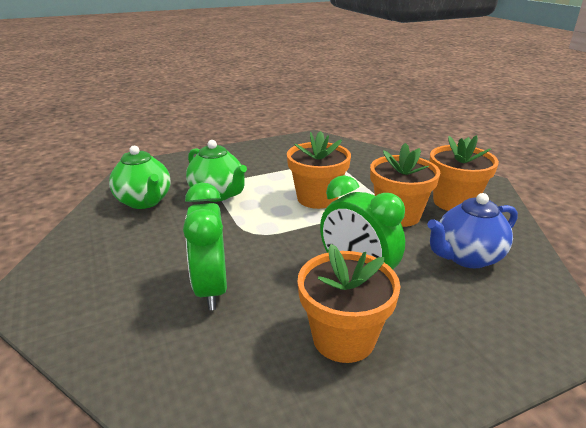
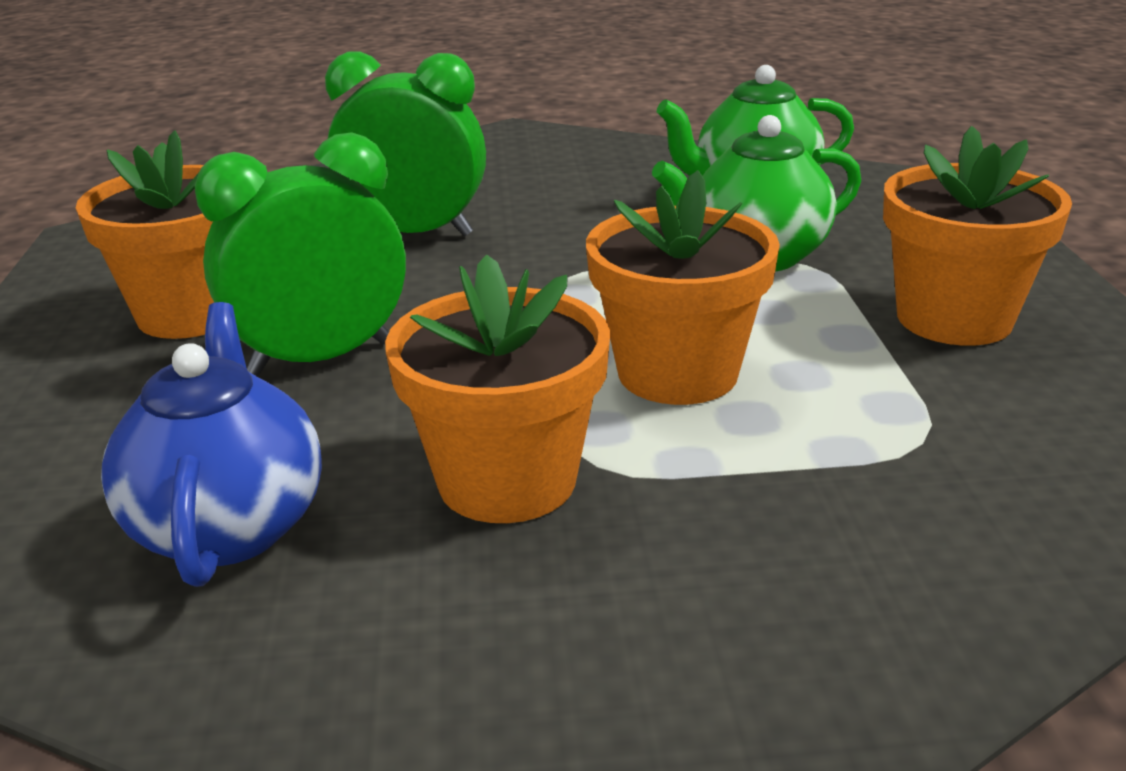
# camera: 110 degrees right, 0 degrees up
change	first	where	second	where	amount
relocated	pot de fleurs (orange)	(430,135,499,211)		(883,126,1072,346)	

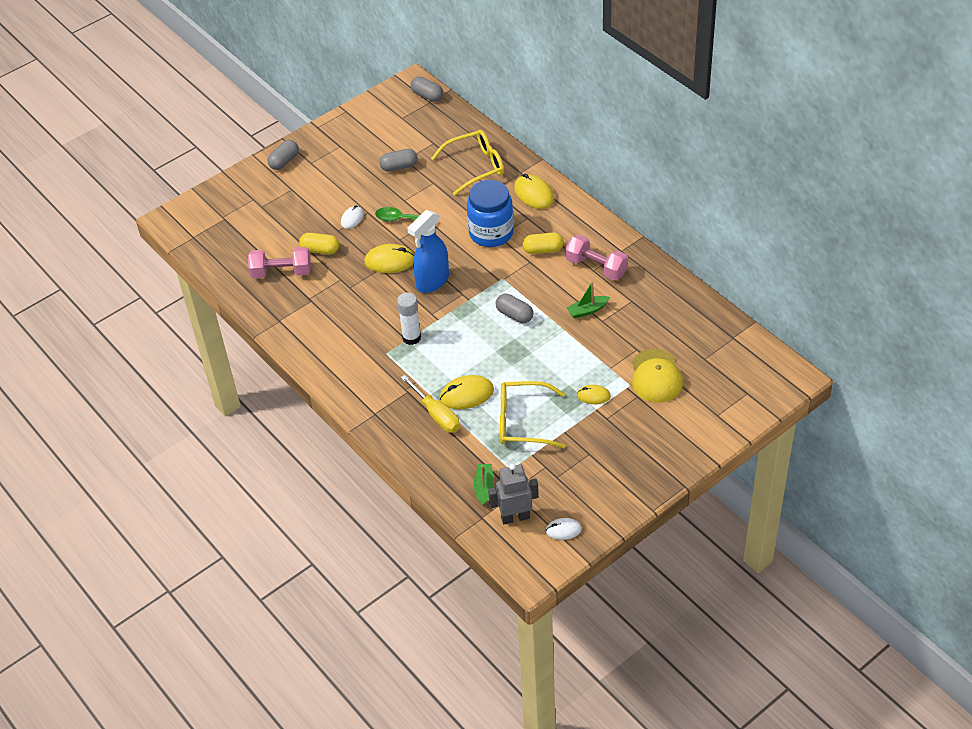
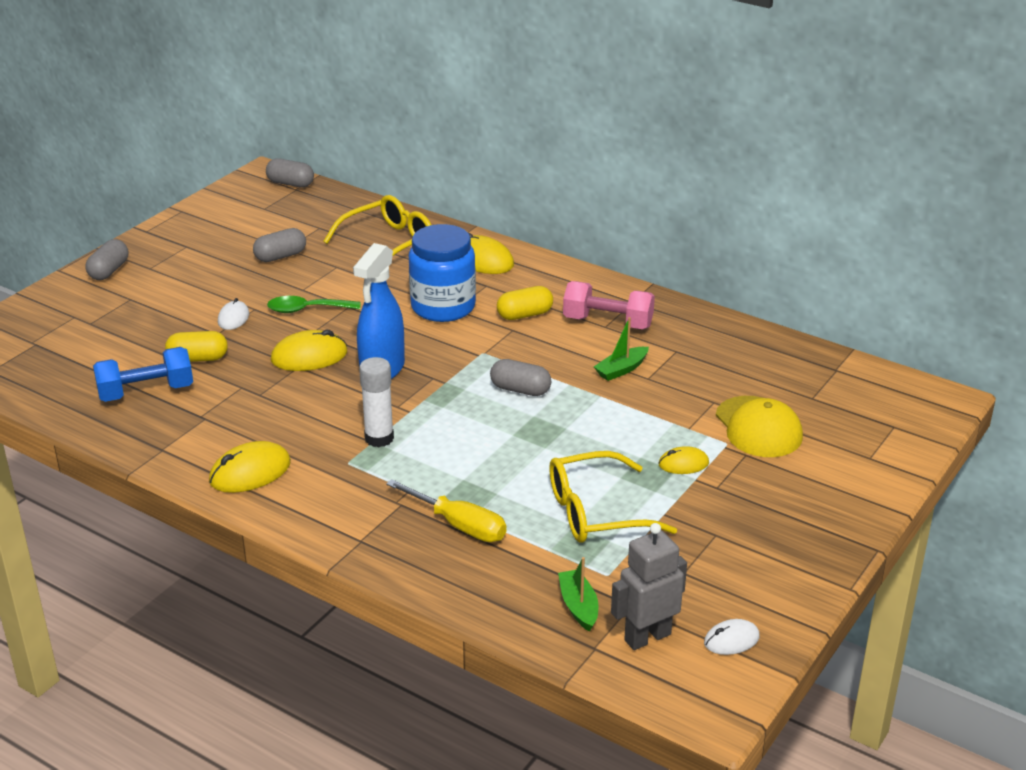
# camera: 20 degrees left, 15 degrees down
change	first	where	second	where	amount
colour	haltère (rose)	(248,247,311,279)	haltère (bleu)	(93,347,193,402)	
relocated	souris (jaune)	(440,375,494,409)		(209,441,291,493)	

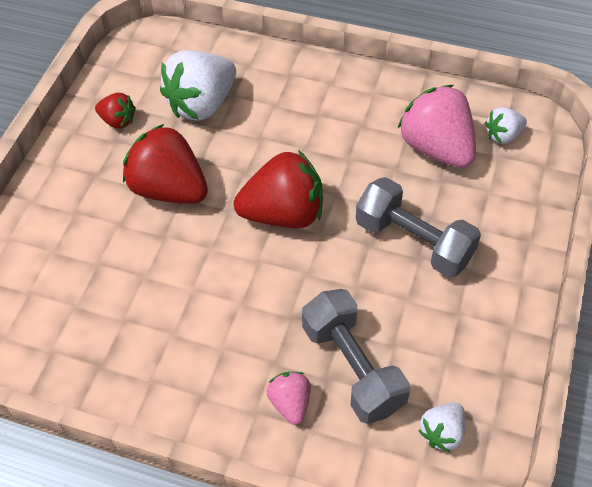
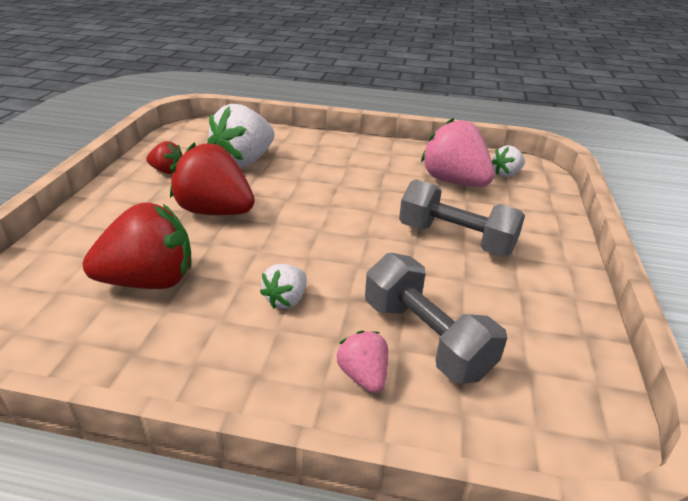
# camera: 10 degrees left, 20 degrees down
change	first	where	second	where	amount
relocated	fraise (rouge)	(234,150,323,228)		(82,203,192,289)	
relocated	fraise (blanc)	(418,403,465,453)		(260,264,307,309)	

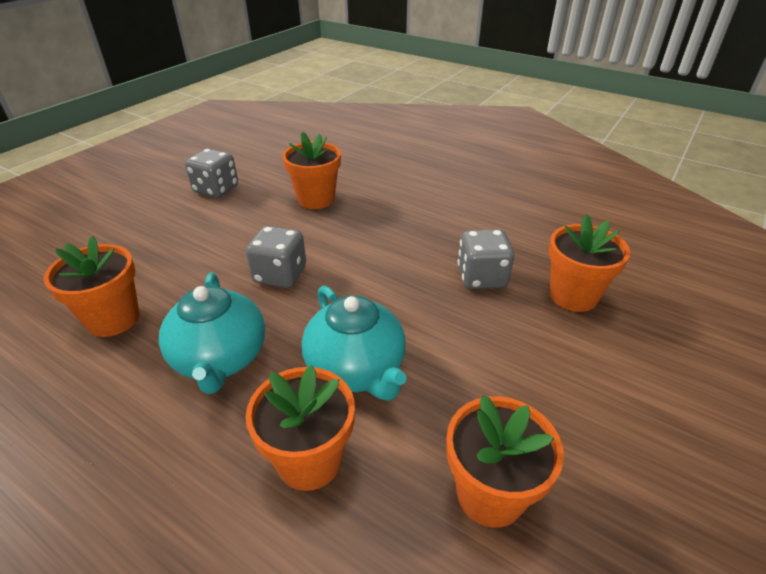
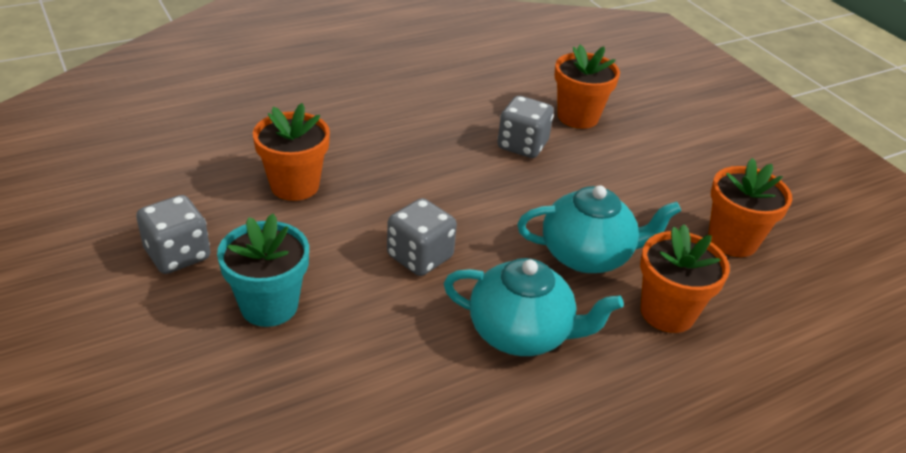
# camera: 65 degrees left, 0 degrees up
change	first	where	second	where	amount
appeared			pot de fleurs (turquoise)	(217,214,309,327)	
missing	pot de fleurs (orange)	(44,236,140,337)			

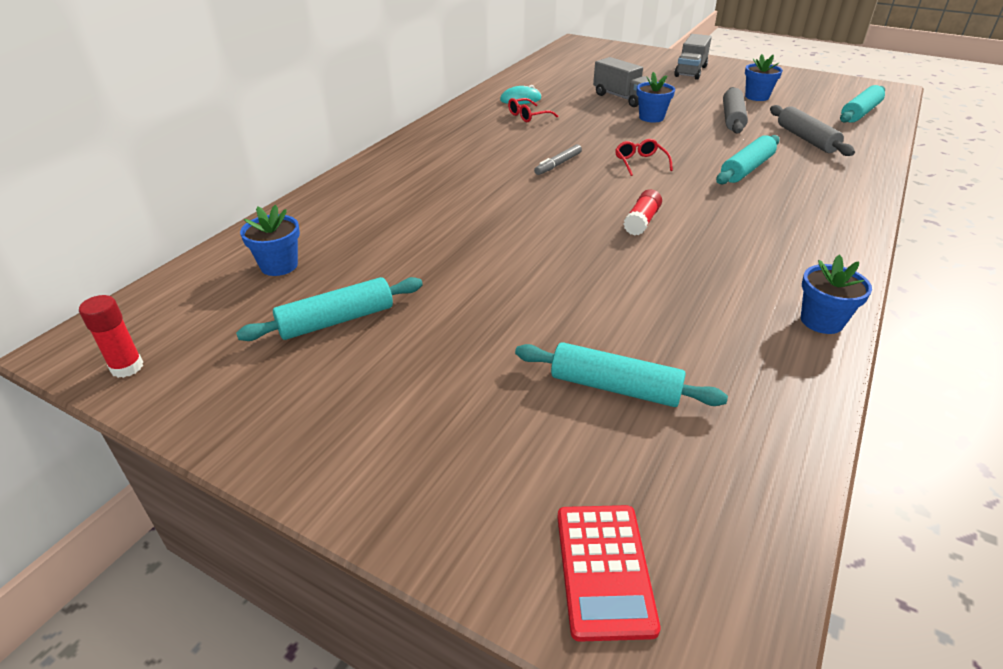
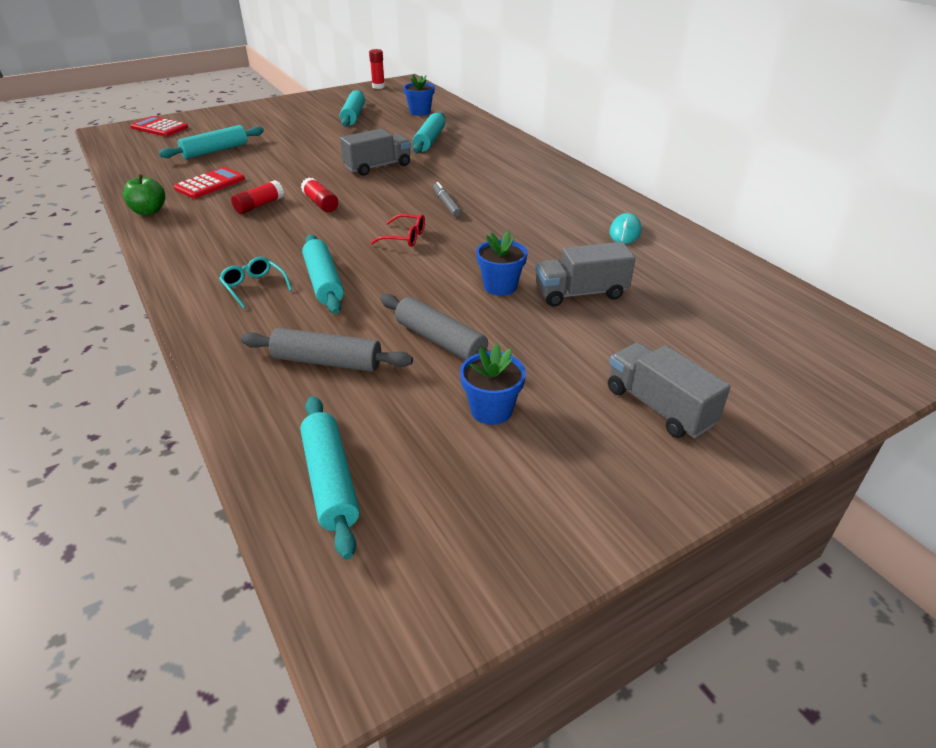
# camera: 120 degrees right, 0 degrees up
change	first	where	second	where	amount
exchanged	pot de fleurs (bleu)	(801,255,872,334)	pomme (vert)	(123,174,165,215)	
appeared			calculatrice (rouge)	(174,167,245,199)	
appeared			lunettes (turquoise)	(219,257,292,309)	
appeared			bâton de colle (rouge)	(231,180,284,214)	
appeared			camion (gris)	(340,128,411,176)	
appeared			rouleau à pâtisserie (turquoise)	(413,112,445,153)	
missing	lunettes (rouge)	(508,98,558,122)			

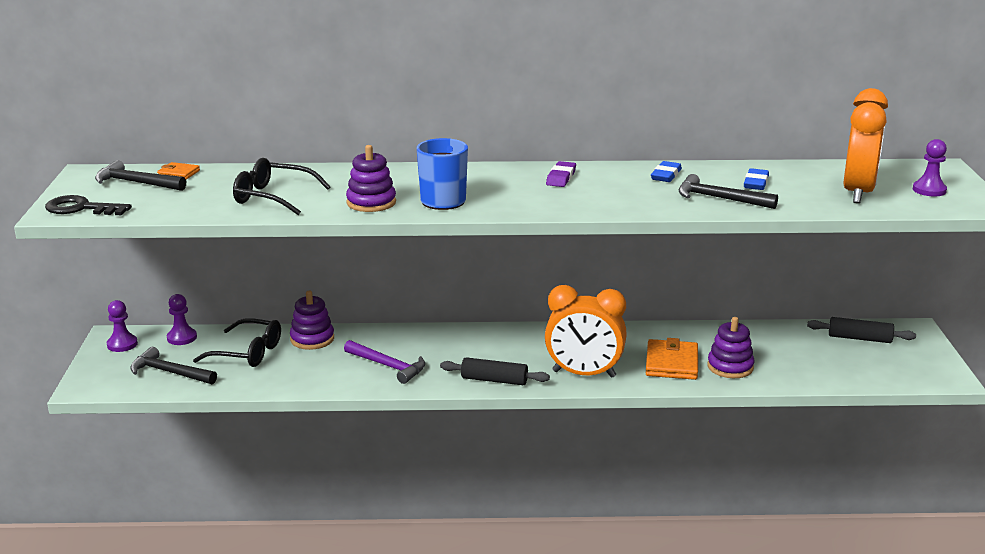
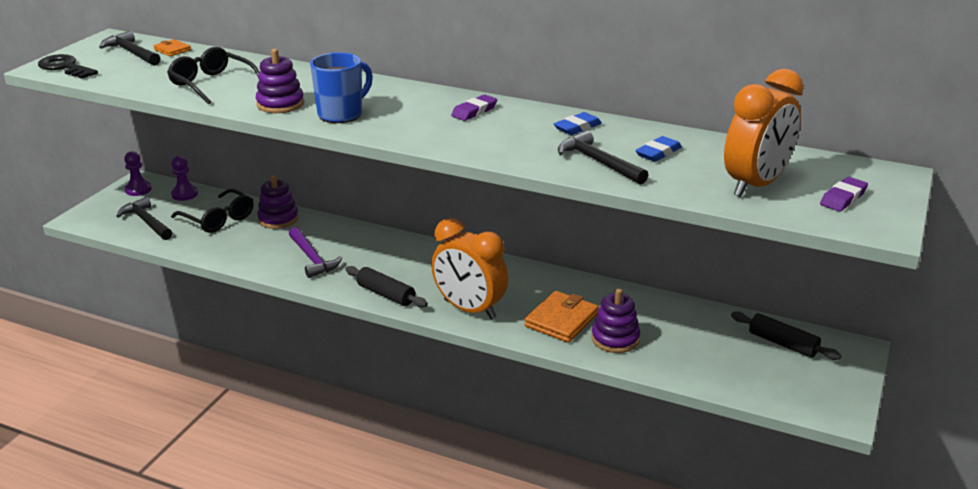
# camera: 25 degrees right, 5 degrees up
change	first	where	second	where	amount
exchanged	pion (violet)	(913,139,947,196)	gomme (violet)	(820,177,868,212)	

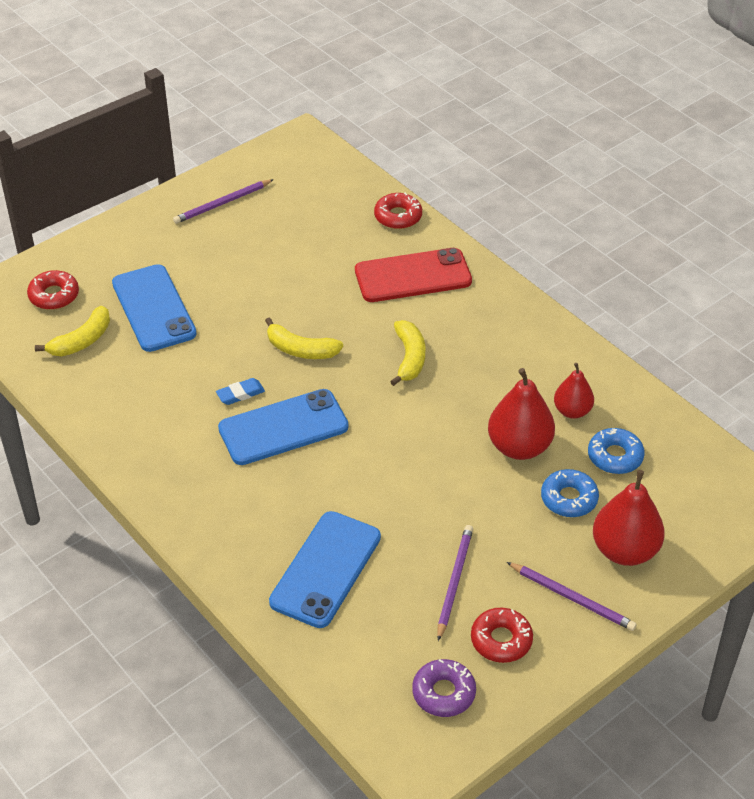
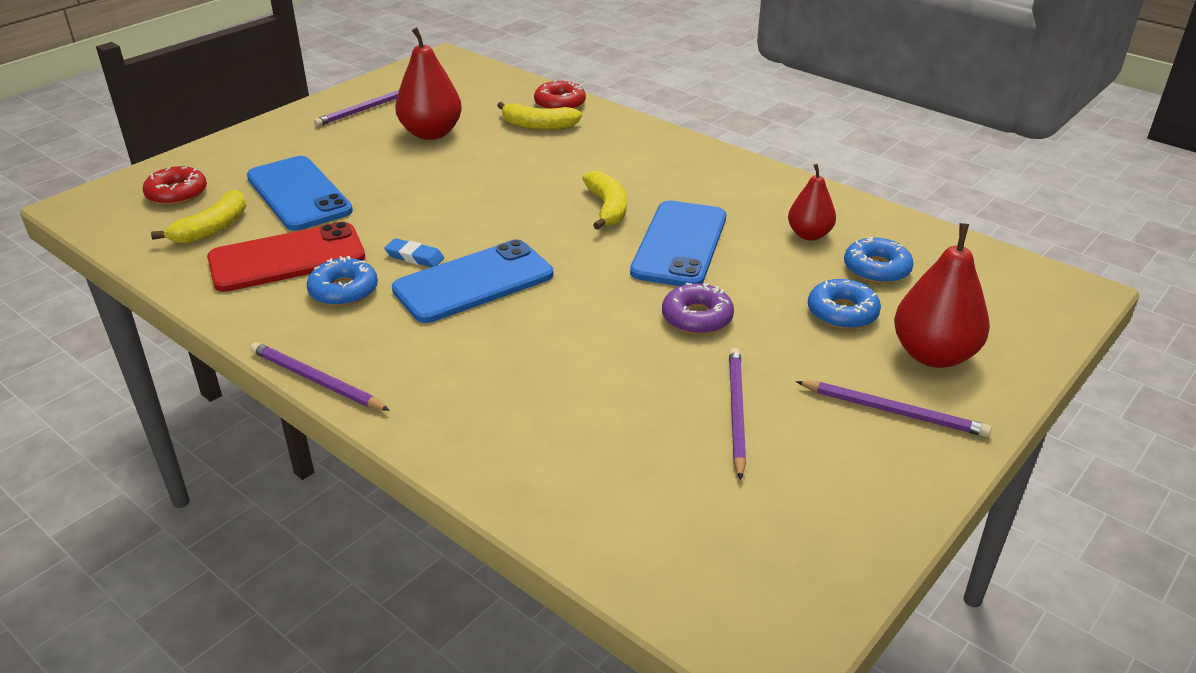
# camera: 10 degrees left, 10 degrees down
change	first	where	second	where	amount
relocated	téléphone (rouge)	(355,248,472,302)		(207,222,365,292)	
appeared			crayon (violet)	(250,342,390,411)	
appeared			beignet (bleu)	(307,256,378,306)	
spun	gomme (bleu)	(216,378,265,405)		(384,238,444,267)	60 degrees clockwise
relocated	poire (rouge)	(488,368,555,460)		(395,27,462,140)	
relocated	banane (jaune)	(265,317,343,359)		(497,102,582,130)	
relocated	téléphone (bleu)	(269,511,381,628)		(630,200,726,286)	
relocated	beignet (violet)	(412,659,476,717)		(662,282,734,334)	
missing	beignet (rouge)	(471,607,533,663)			

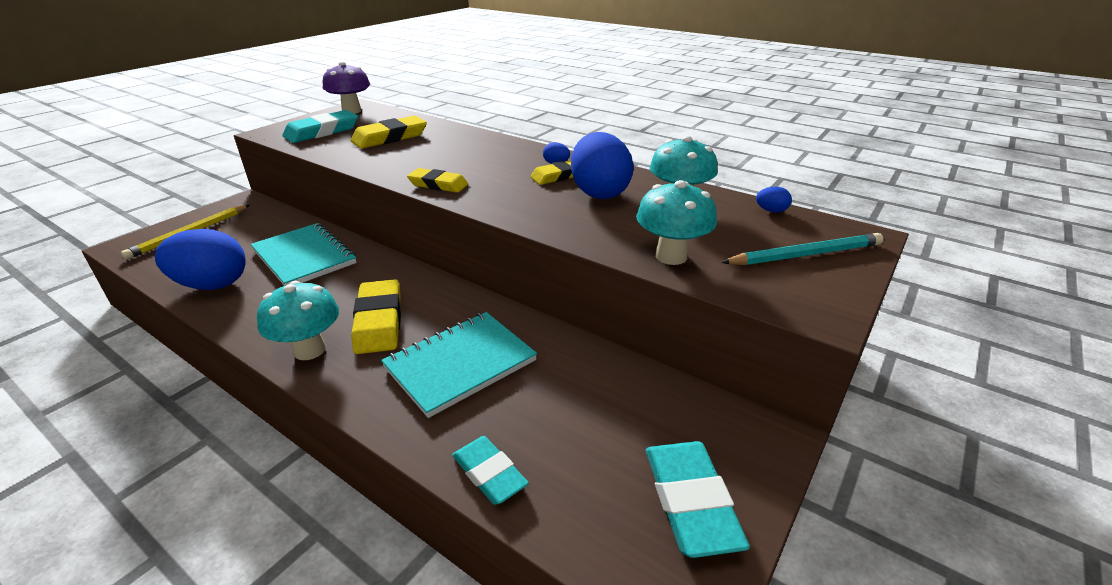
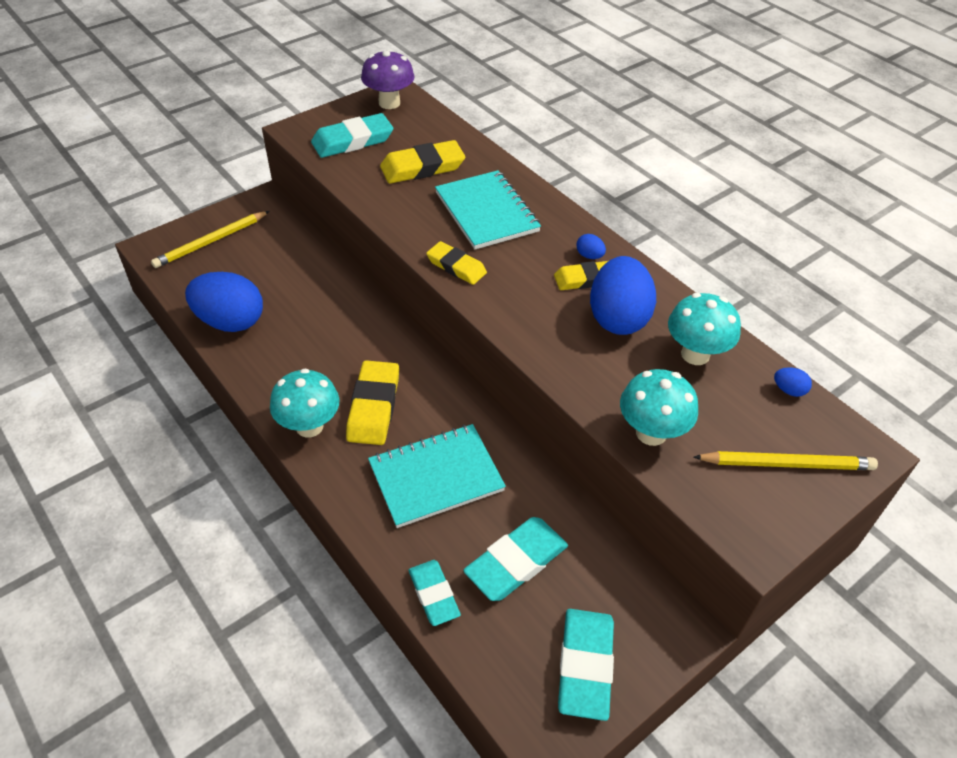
# camera: 15 degrees right, 15 degrees up
change	first	where	second	where	amount
relocated	carnet (turquoise)	(251,223,357,286)		(435,170,541,249)	
appeared			gomme (turquoise)	(463,517,568,601)	
colour	crayon (turquoise)	(721,233,884,265)	crayon (jaune)	(694,451,878,470)	

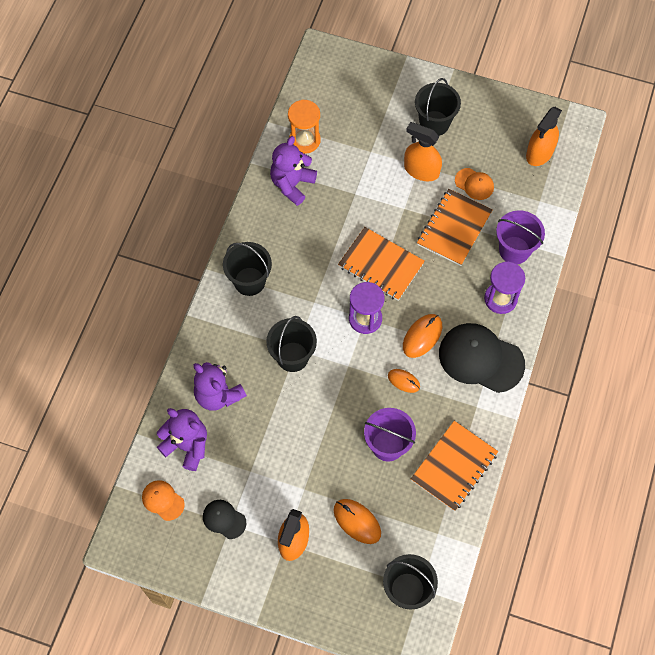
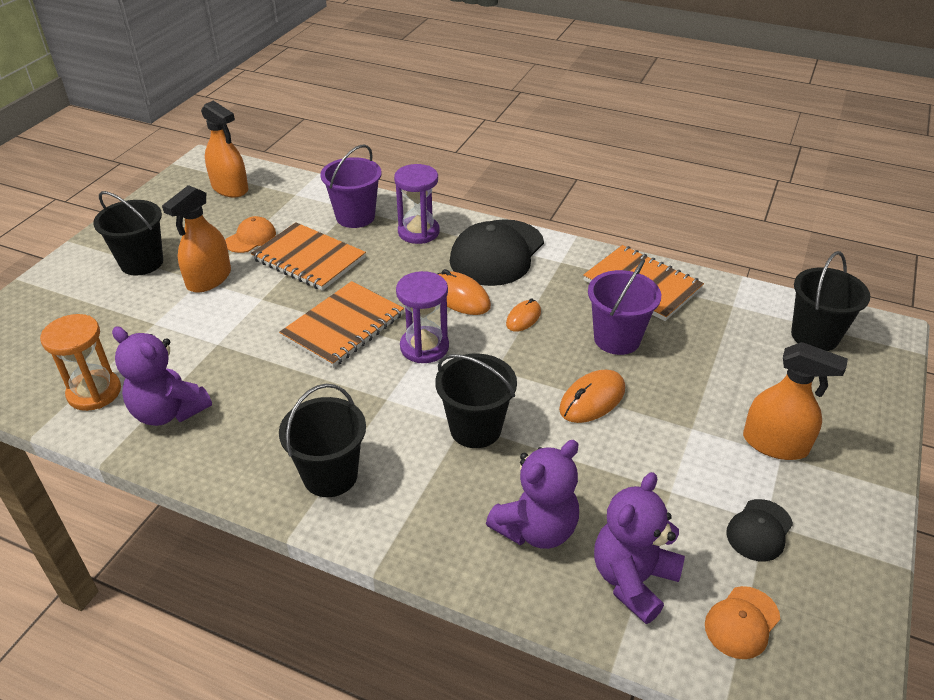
# camera: 85 degrees left, 25 degrees down
change	first	where	second	where	amount
relocated	souris (orange)	(334,499,381,544)		(559,370,625,423)	

